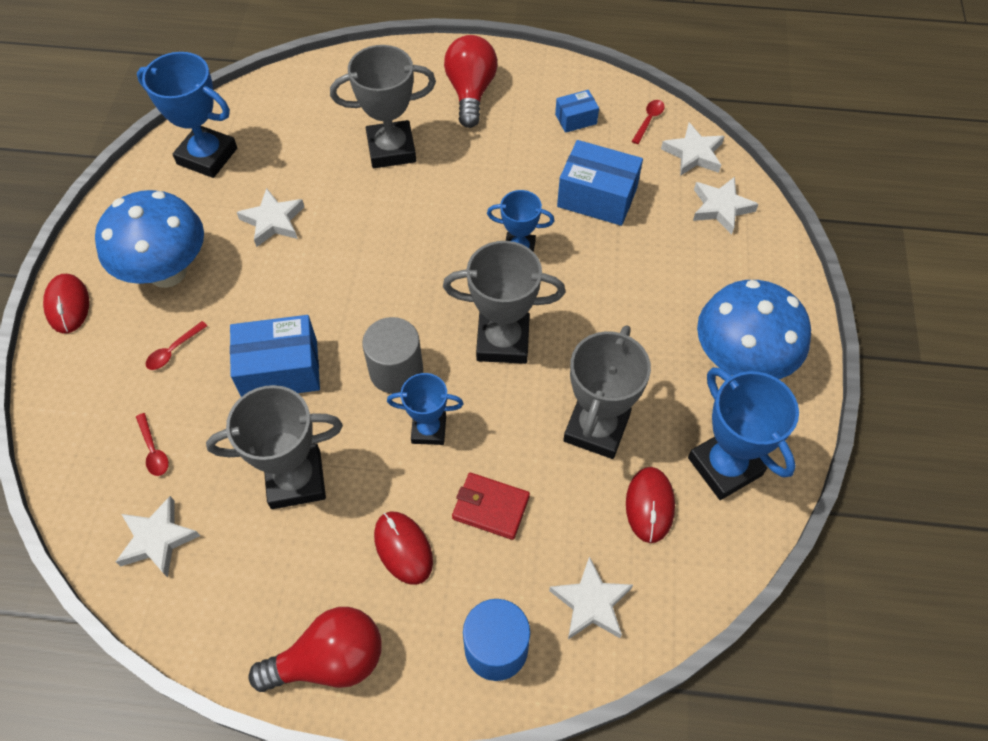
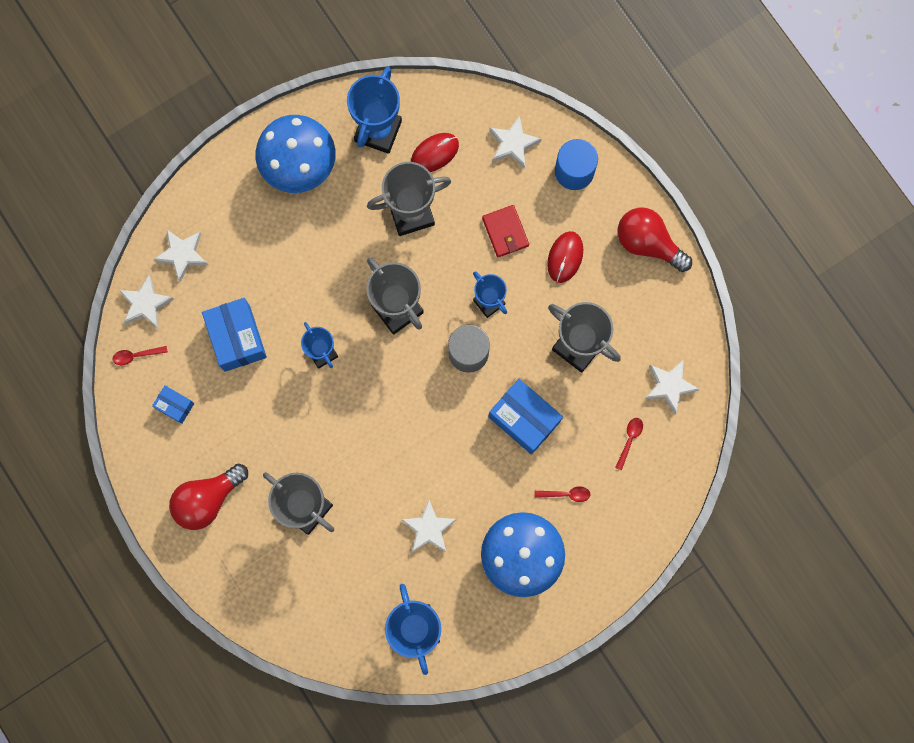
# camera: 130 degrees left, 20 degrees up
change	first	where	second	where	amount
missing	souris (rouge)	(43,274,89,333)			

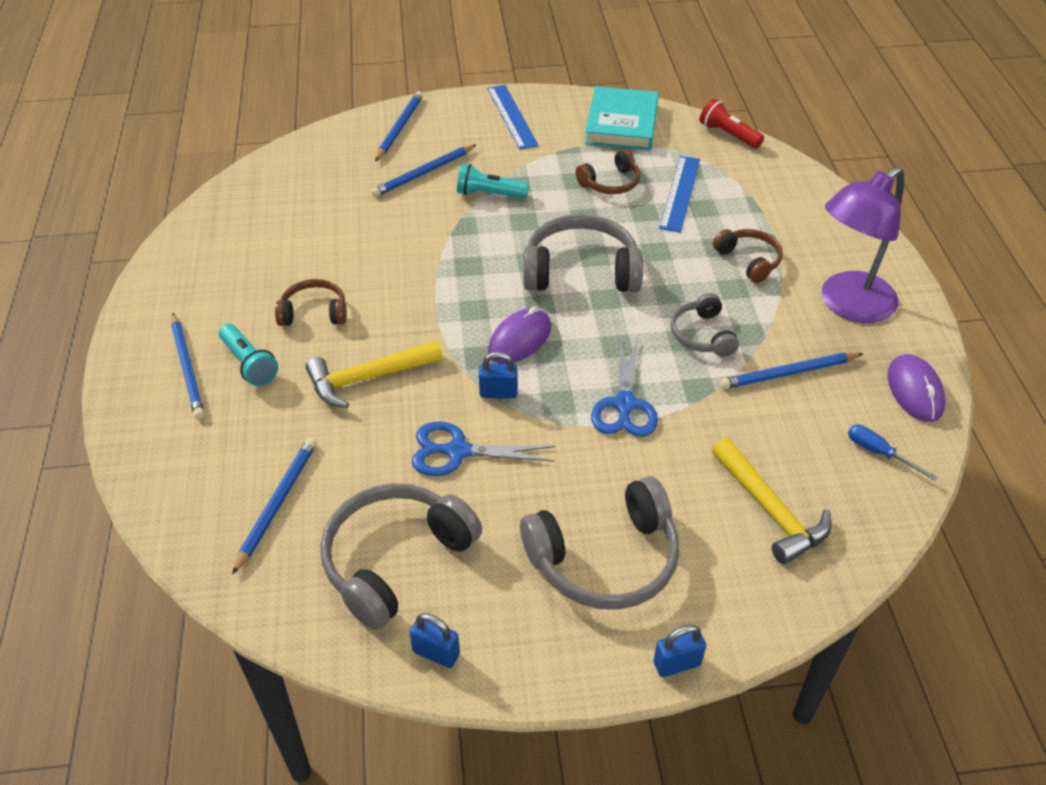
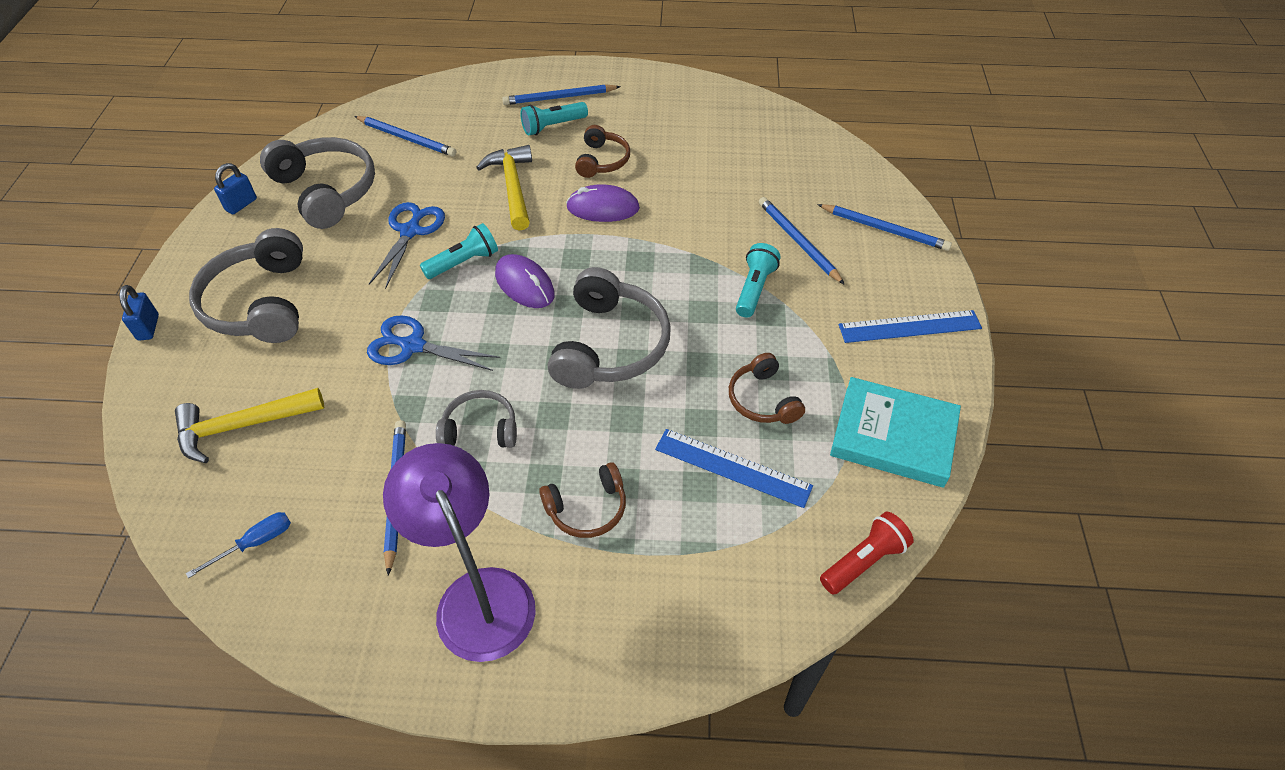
# camera: 100 degrees right, 5 degrees up
change	first	where	second	where	amount
exchanged	cadenas (bleu)	(479,352,518,398)	lampe de poche (turquoise)	(420,223,498,279)	
relocated	souris (violet)	(887,354,946,422)		(566,184,640,222)	

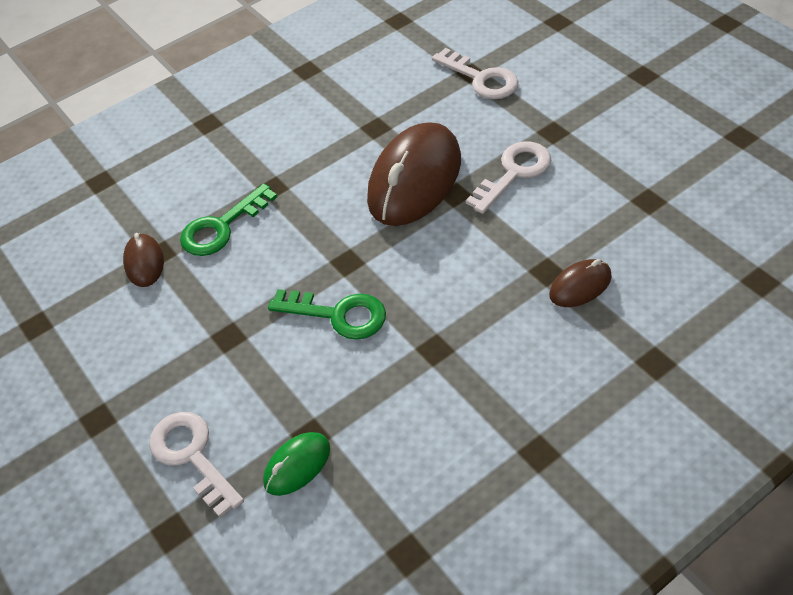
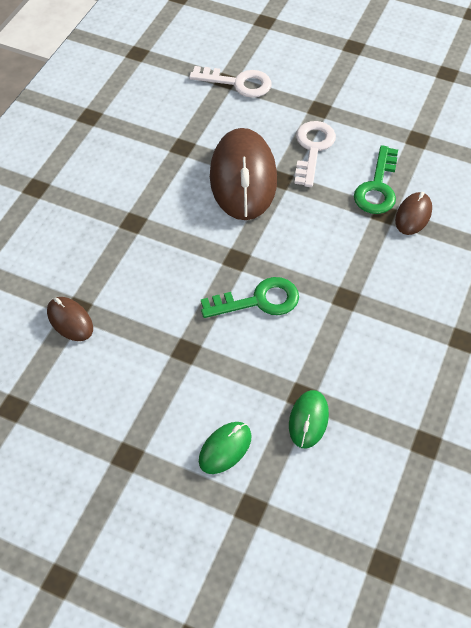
# camera: 35 degrees left, 5 degrees up
change	first	where	second	where	amount
exchanged	clé (blanc)	(149,412,244,518)	souris (vert)	(199,422,251,474)	
relocated	clé (vert)	(180,184,277,256)		(354,145,398,214)	

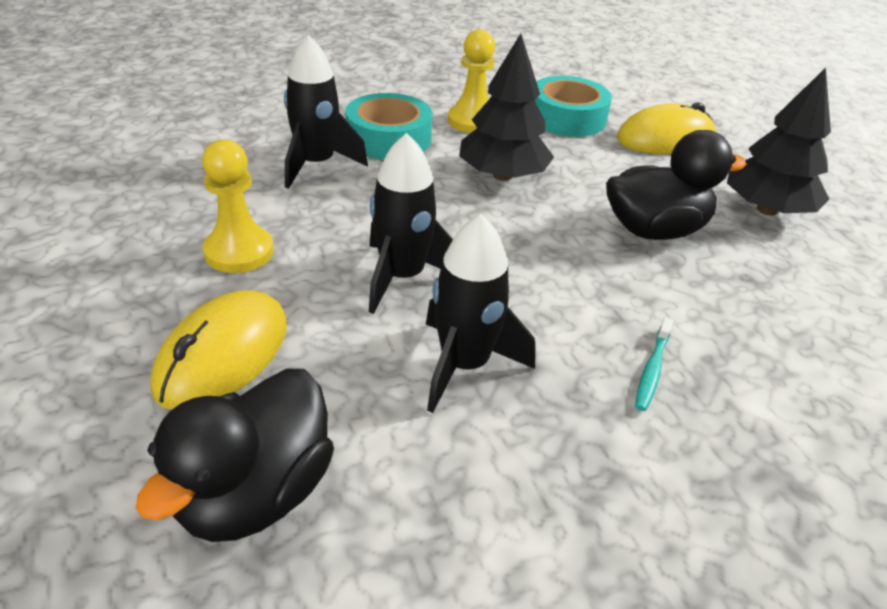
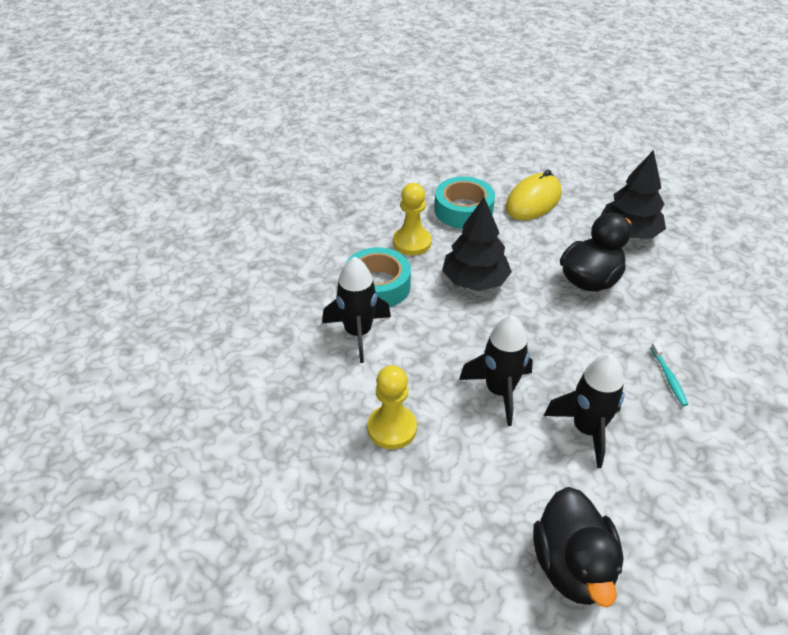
# camera: 30 degrees left, 5 degrees up
change	first	where	second	where	amount
missing	souris (jaune)	(151,290,287,410)			

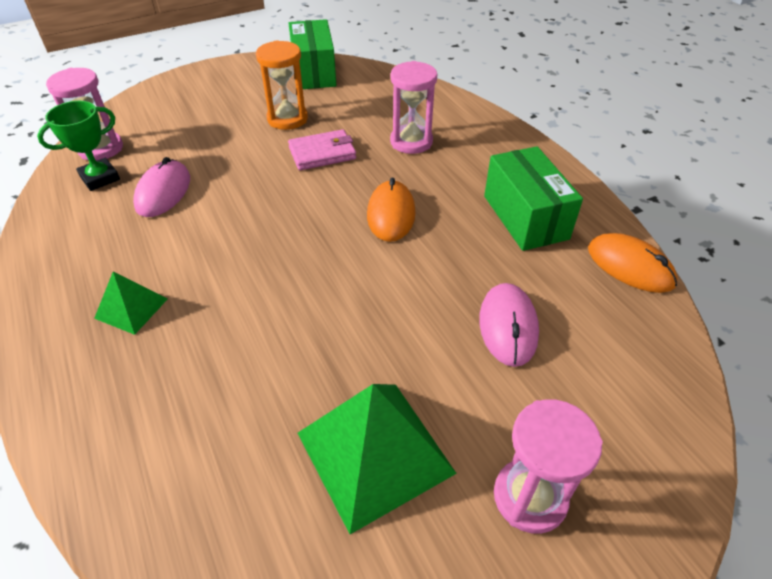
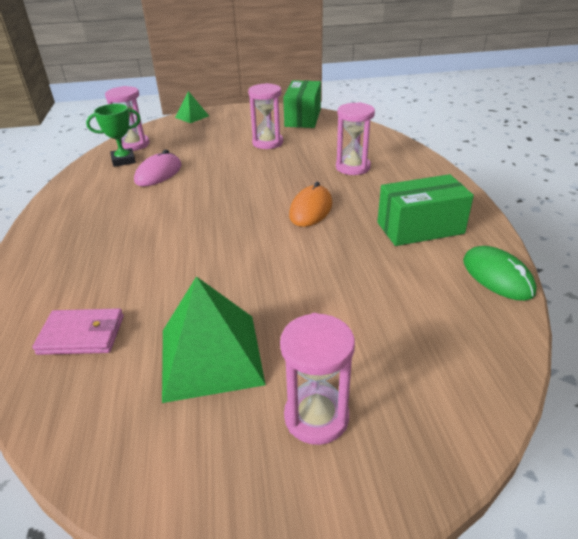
# camera: 20 degrees right, 10 degrees down
change	first	where	second	where	amount
relocated	portefeuille (rose)	(288,129,356,170)		(32,308,124,355)	
relocated	pyramide (vert)	(94,272,167,335)		(175,91,209,123)	
colour	sablier (orange)	(256,40,308,130)	sablier (rose)	(248,83,283,149)	
spun	boîte (vert)	(484,146,583,251)		(377,174,474,246)	75 degrees clockwise
colour	souris (orange)	(588,233,678,293)	souris (vert)	(463,246,537,301)	
missing	souris (rose)	(479,283,539,367)			

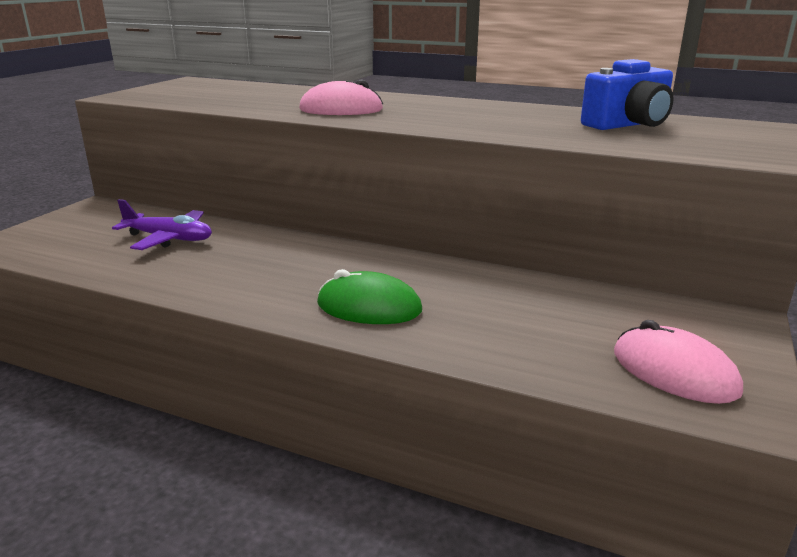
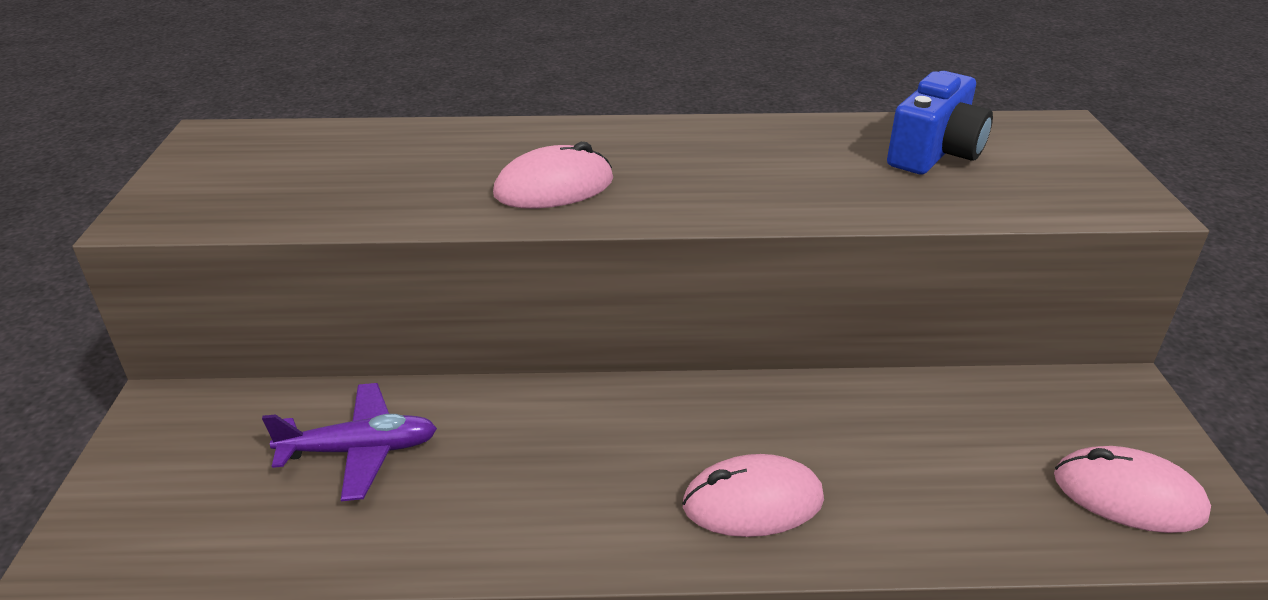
# camera: 25 degrees left, 10 degrees up
change	first	where	second	where	amount
colour	souris (vert)	(317,269,422,324)	souris (rose)	(682,454,824,537)	

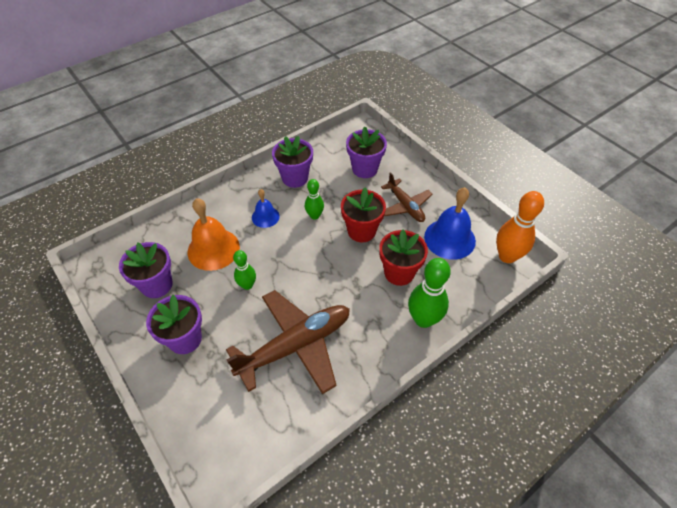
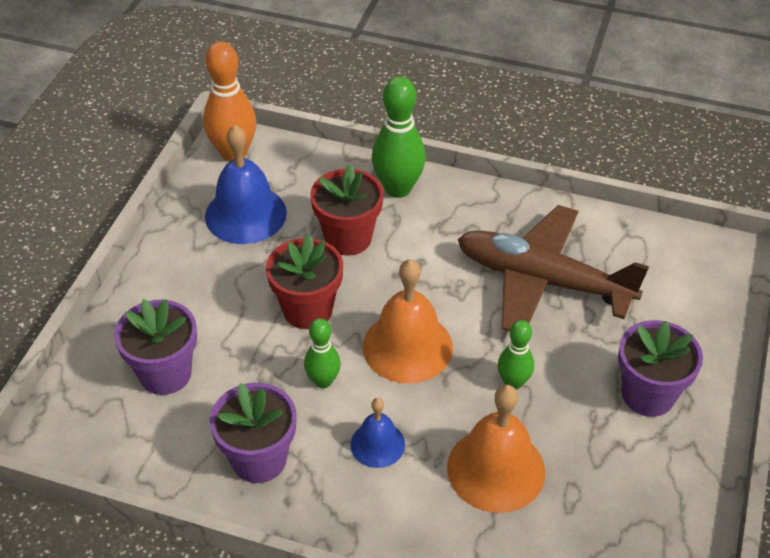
# camera: 125 degrees left, 5 degrees down
change	first	where	second	where	amount
appeared			cloche (orange)	(363,259,453,384)	
missing	pot de fleurs (violet)	(119,242,173,298)			
missing	avion (marron)	(381,172,433,222)			

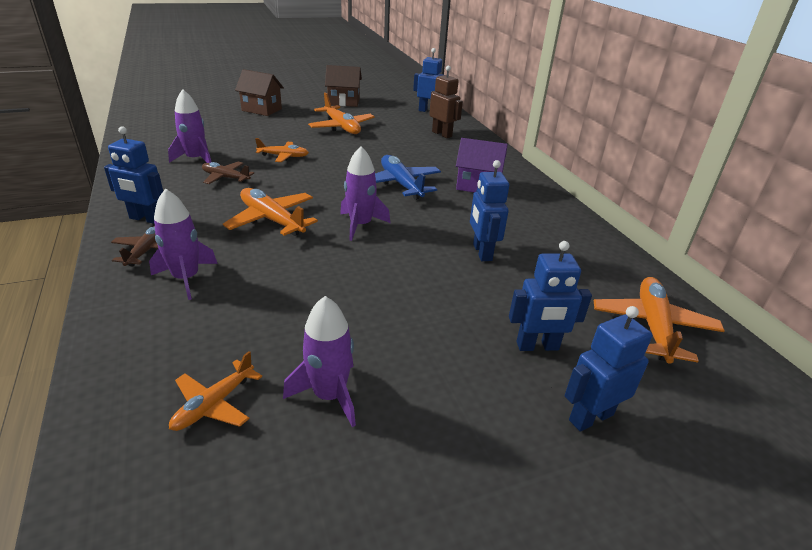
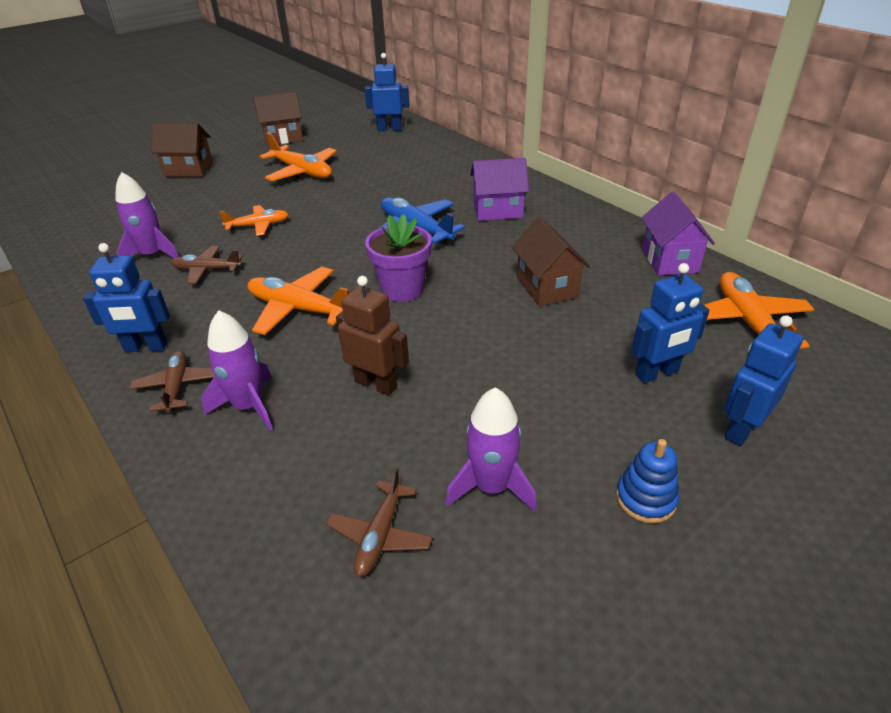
# camera: 15 degrees left, 5 degrees up
change	first	where	second	where	amount
colour	avion (orange)	(169,351,262,431)	avion (marron)	(326,468,433,577)	
relocated	robot (marron)	(429,65,463,138)		(336,276,409,396)	
exchanged	fusée (violet)	(340,146,390,241)	pot de fleurs (violet)	(365,214,432,302)	
exchanged	robot (bleu)	(470,160,509,261)	maison (marron)	(512,217,590,306)	
appeared			jouet à empiler (bleu)	(616,439,679,523)	
appeared			maison (violet)	(641,192,715,276)	

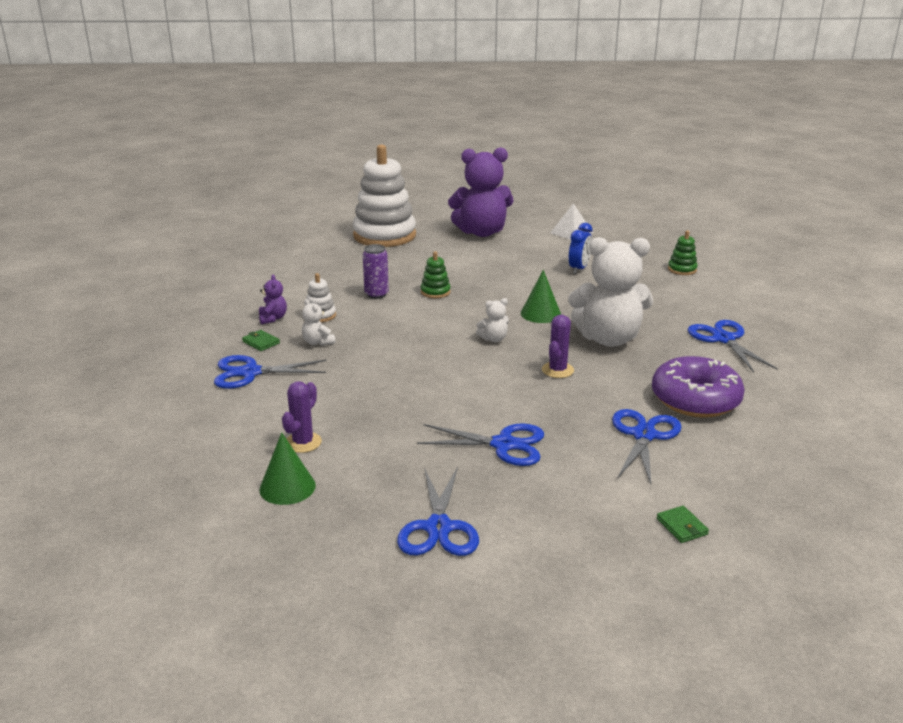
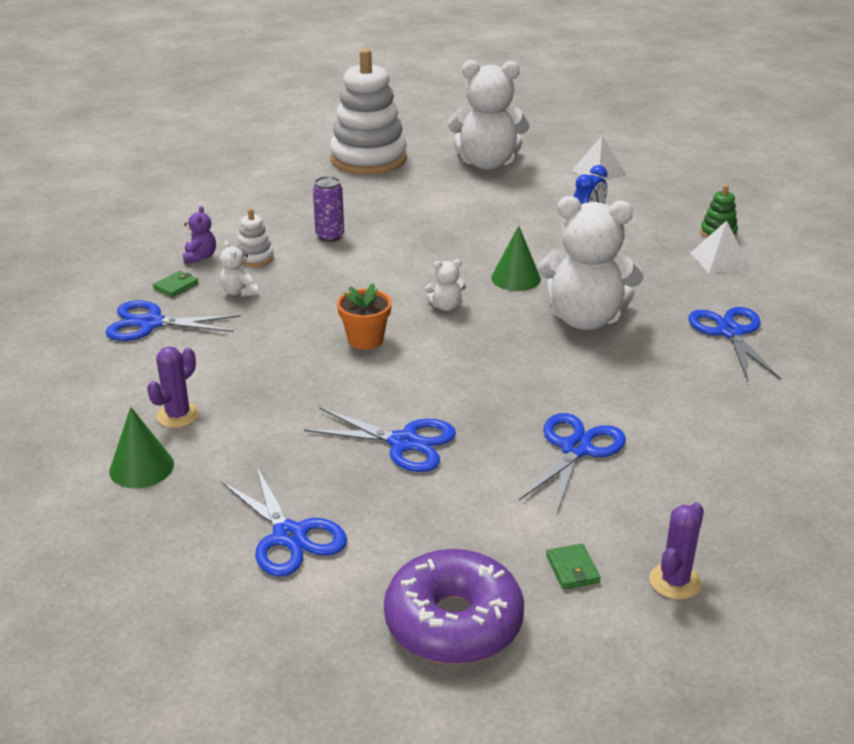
# camera: 10 degrees right, 5 degrees up
change	first	where	second	where	amount
spun	portefeuille (vert)	(242,330,280,351)		(153,271,199,297)	75 degrees clockwise
spun	ciseaux (bleu)	(397,467,479,556)		(221,466,347,577)	45 degrees counterclockwise
appeared			pot de fleurs (orange)	(337,283,392,350)	
relocated	beignet (violet)	(652,356,745,418)		(384,549,524,665)	
colour	ours en peluche (violet)	(448,147,514,237)	ours en peluche (blanc)	(448,60,529,170)	
relocated	cactus (violet)	(542,315,574,378)		(650,503,704,600)	
appeared			pyramide (blanc)	(690,221,750,274)	
missing	jouet à empiler (vert)	(421,251,451,298)			

